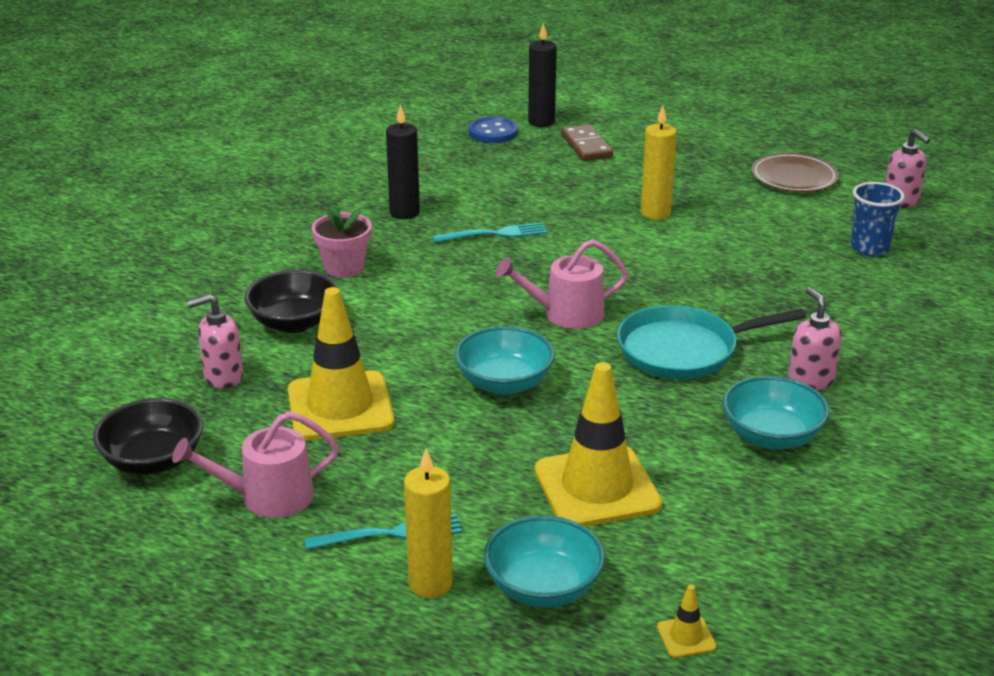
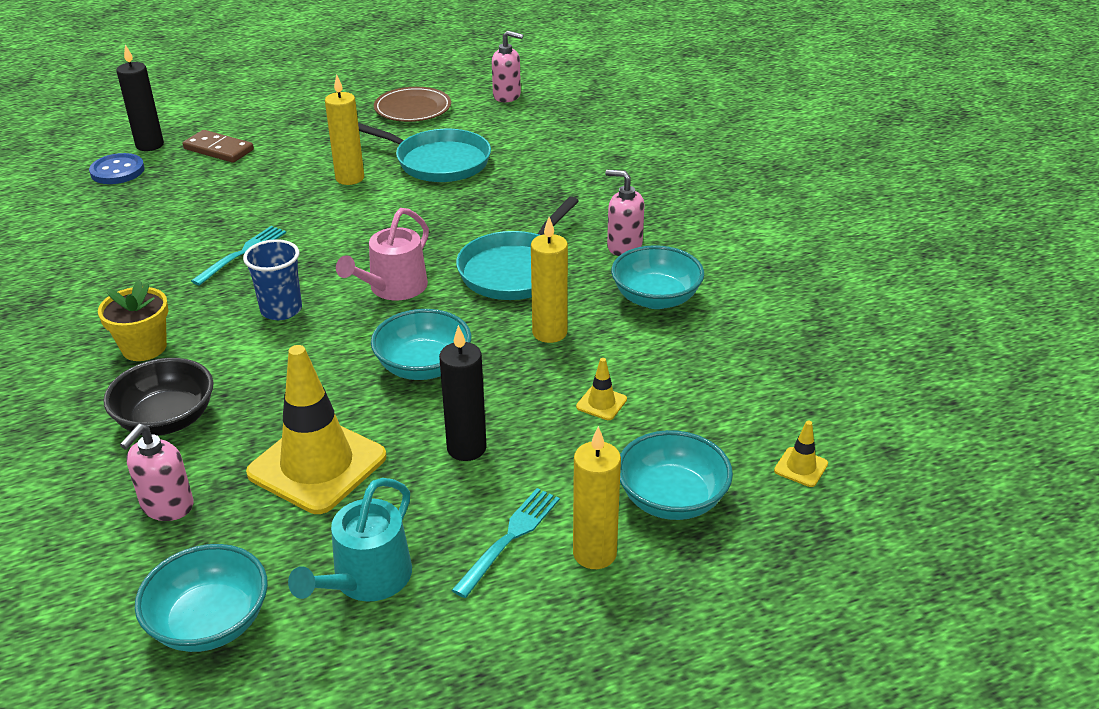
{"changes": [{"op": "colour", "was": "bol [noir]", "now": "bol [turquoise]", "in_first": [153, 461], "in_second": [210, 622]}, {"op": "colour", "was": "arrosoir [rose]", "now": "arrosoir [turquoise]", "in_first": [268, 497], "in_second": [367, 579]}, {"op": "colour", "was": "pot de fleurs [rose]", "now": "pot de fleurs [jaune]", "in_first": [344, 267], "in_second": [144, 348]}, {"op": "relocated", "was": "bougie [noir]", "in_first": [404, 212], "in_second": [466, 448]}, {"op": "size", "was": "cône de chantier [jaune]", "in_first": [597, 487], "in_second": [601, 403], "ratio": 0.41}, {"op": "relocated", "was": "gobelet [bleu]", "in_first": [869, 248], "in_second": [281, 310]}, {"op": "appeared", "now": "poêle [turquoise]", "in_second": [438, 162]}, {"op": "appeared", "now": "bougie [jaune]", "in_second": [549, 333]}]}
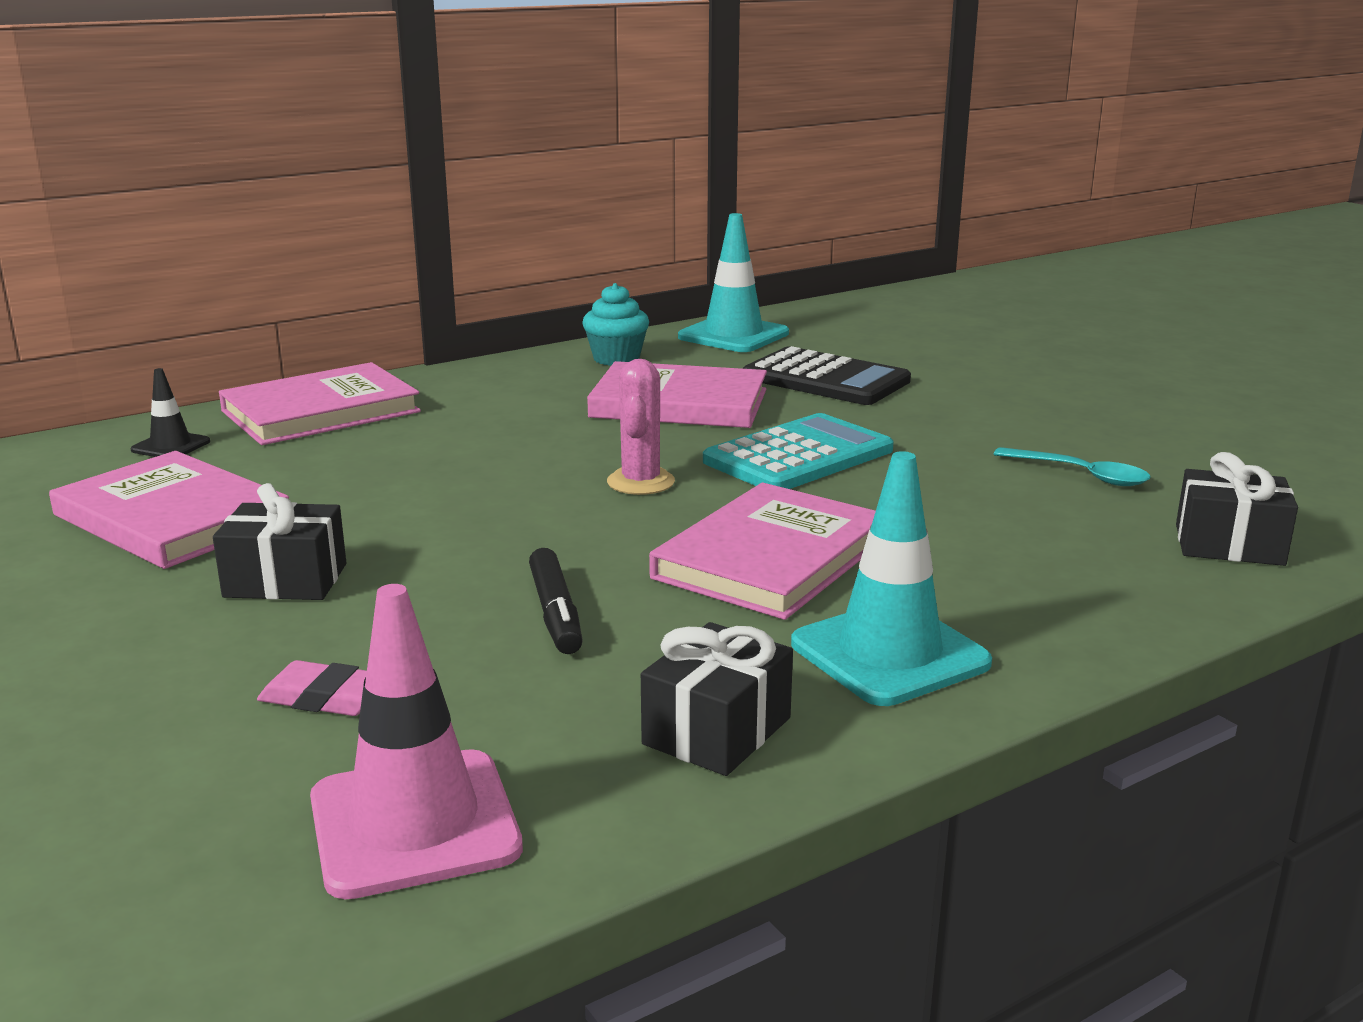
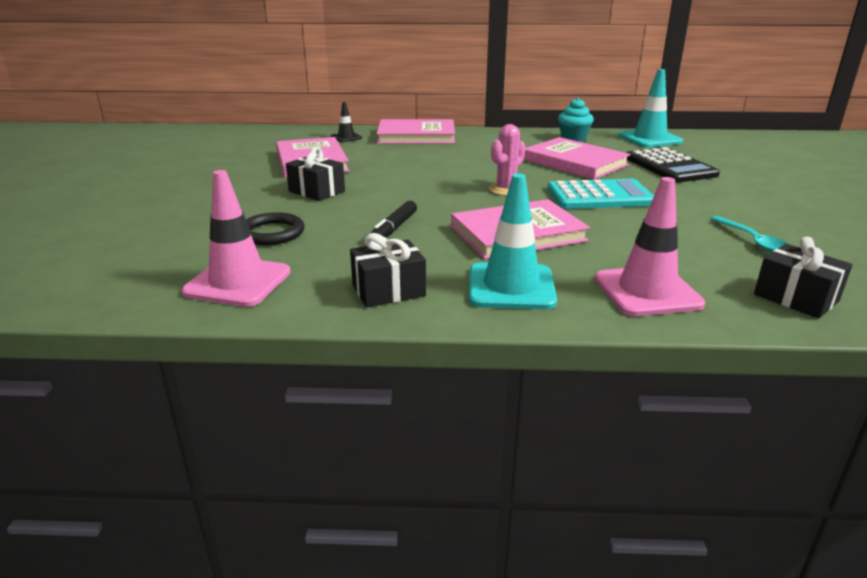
{"changes": [{"op": "exchanged", "was": "gomme [rose]", "now": "anneau [noir]", "in_first": [326, 698], "in_second": [272, 233]}, {"op": "appeared", "now": "cône de chantier [rose]", "in_second": [647, 291]}]}
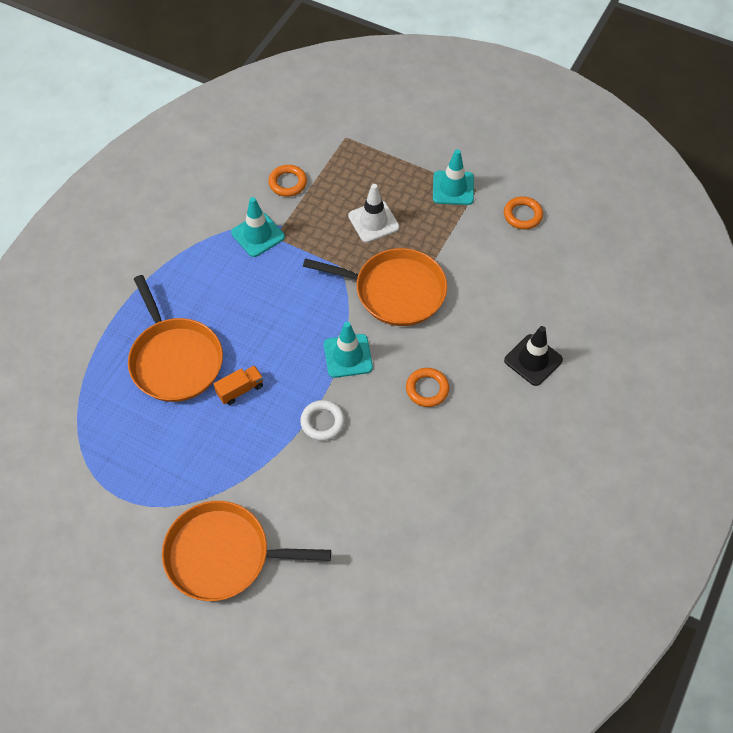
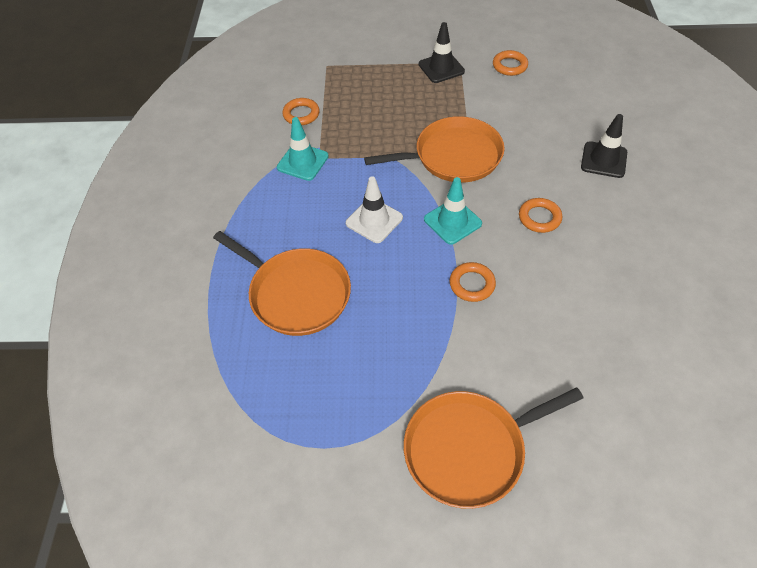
{"changes": [{"op": "missing", "was": "camion [orange]", "in_first": [240, 390]}, {"op": "colour", "was": "anneau [blanc]", "now": "anneau [orange]", "in_first": [322, 422], "in_second": [472, 284]}, {"op": "relocated", "was": "cône de chantier [blanc]", "in_first": [373, 222], "in_second": [374, 220]}, {"op": "colour", "was": "cône de chantier [turquoise]", "now": "cône de chantier [noir]", "in_first": [453, 188], "in_second": [441, 68]}]}
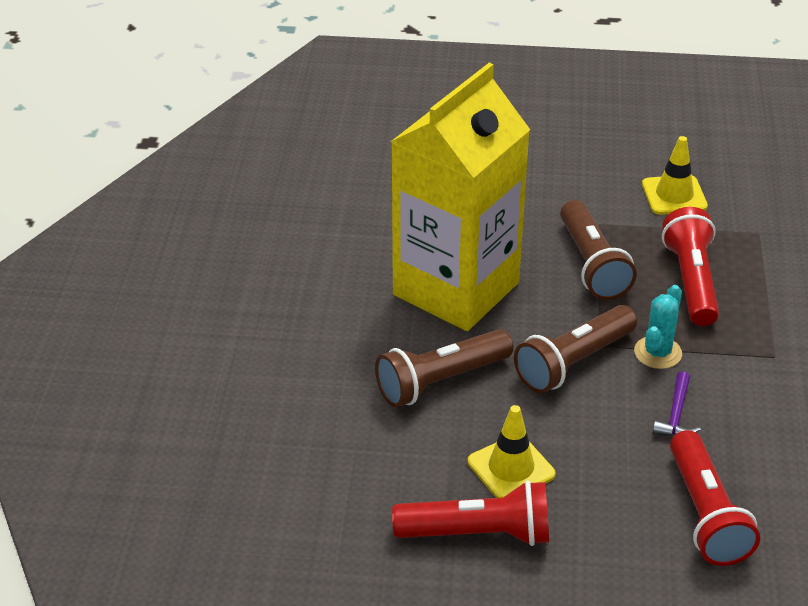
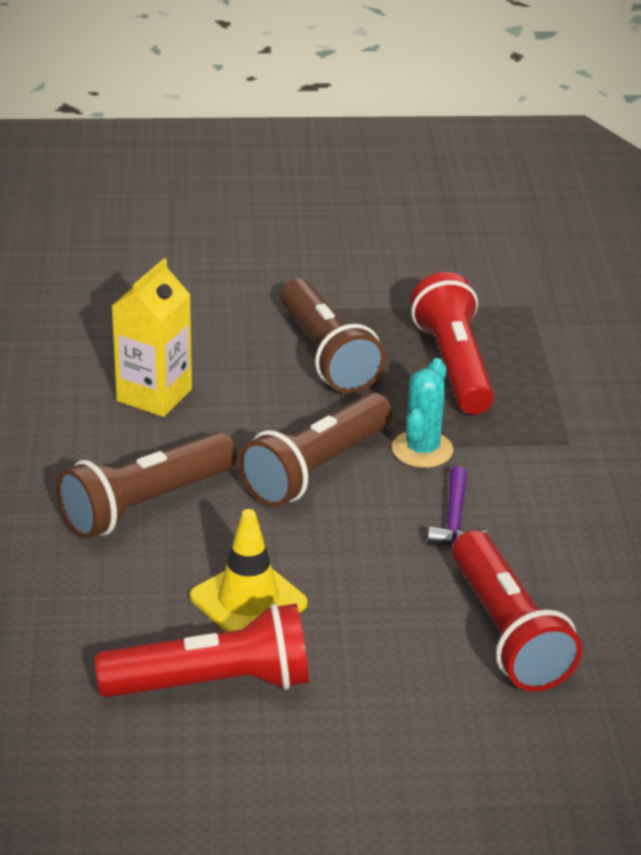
{"changes": [{"op": "size", "was": "brique de lait [jaune]", "in_first": [456, 289], "in_second": [154, 395], "ratio": 0.46}, {"op": "missing", "was": "cône de chantier [jaune]", "in_first": [674, 195]}]}
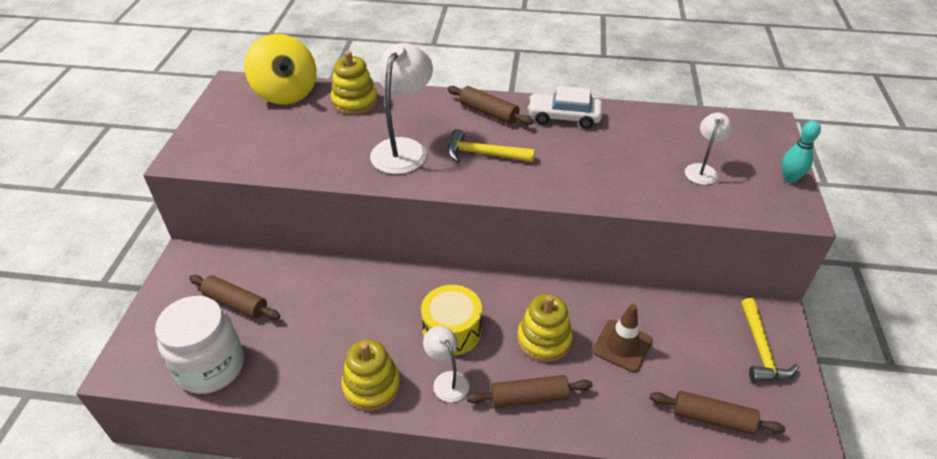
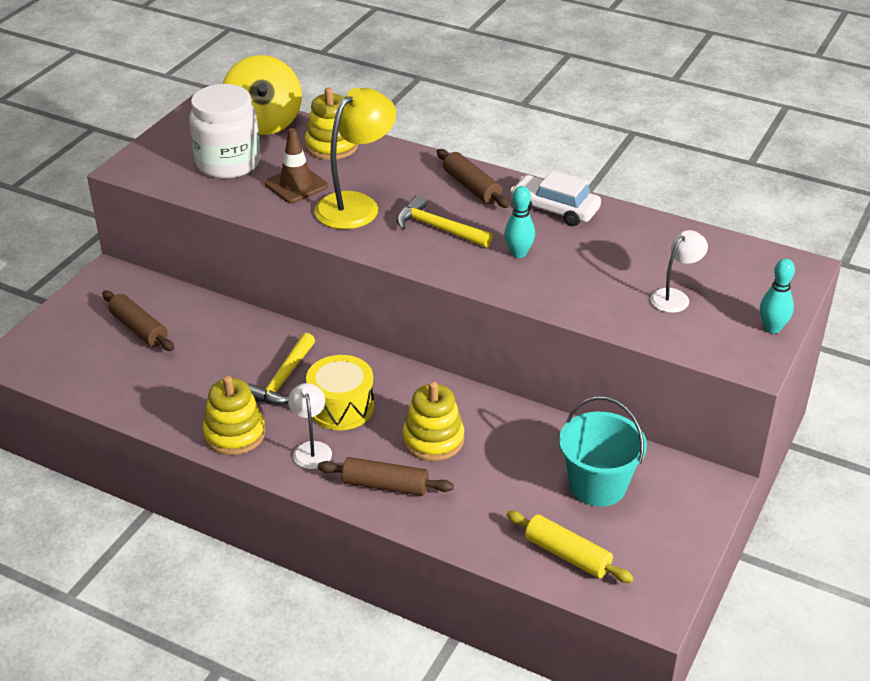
{"changes": [{"op": "relocated", "was": "bocal [blanc]", "in_first": [211, 367], "in_second": [228, 163]}, {"op": "colour", "was": "lampe [blanc]", "now": "lampe [jaune]", "in_first": [403, 148], "in_second": [356, 205]}, {"op": "relocated", "was": "cône de chantier [marron]", "in_first": [622, 346], "in_second": [296, 185]}, {"op": "colour", "was": "rouleau à pâtisserie [marron]", "now": "rouleau à pâtisserie [jaune]", "in_first": [712, 418], "in_second": [567, 555]}, {"op": "relocated", "was": "marteau [jaune]", "in_first": [761, 350], "in_second": [283, 380]}, {"op": "appeared", "now": "quille [turquoise]", "in_second": [518, 253]}, {"op": "appeared", "now": "seau [turquoise]", "in_second": [597, 485]}]}
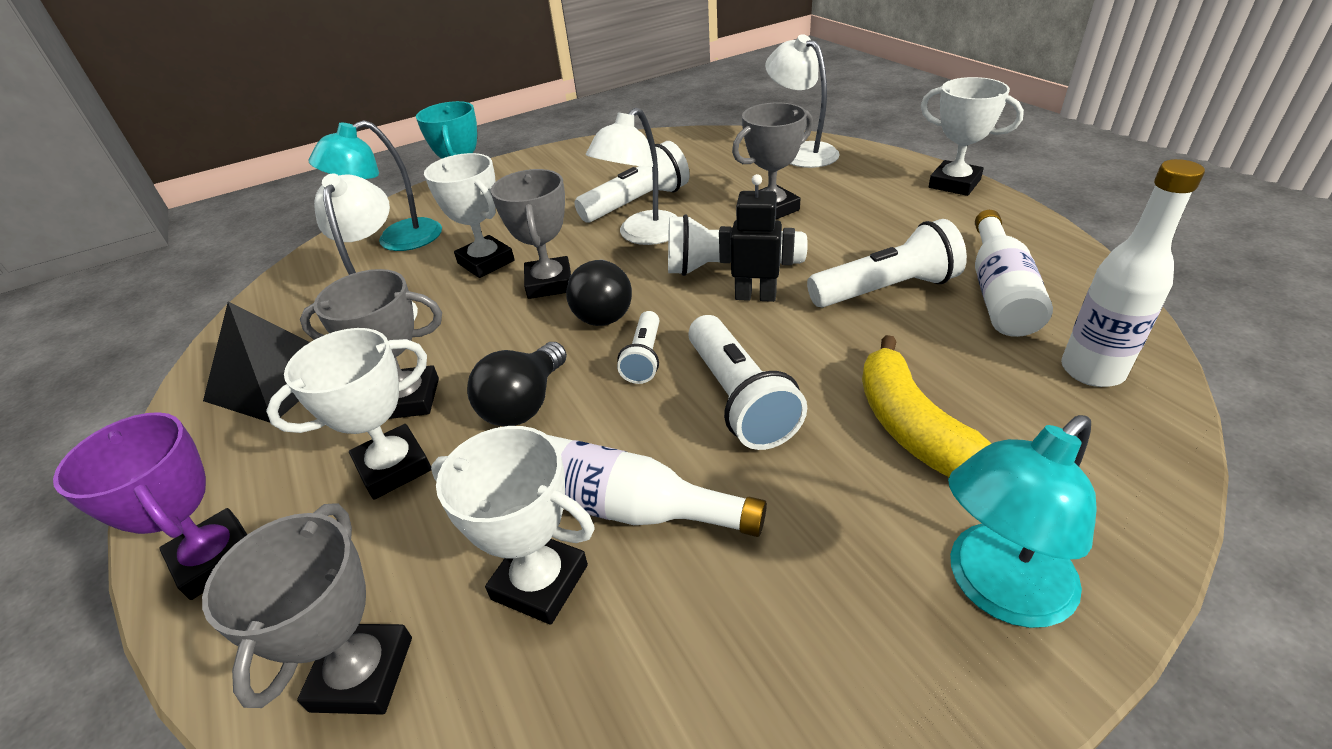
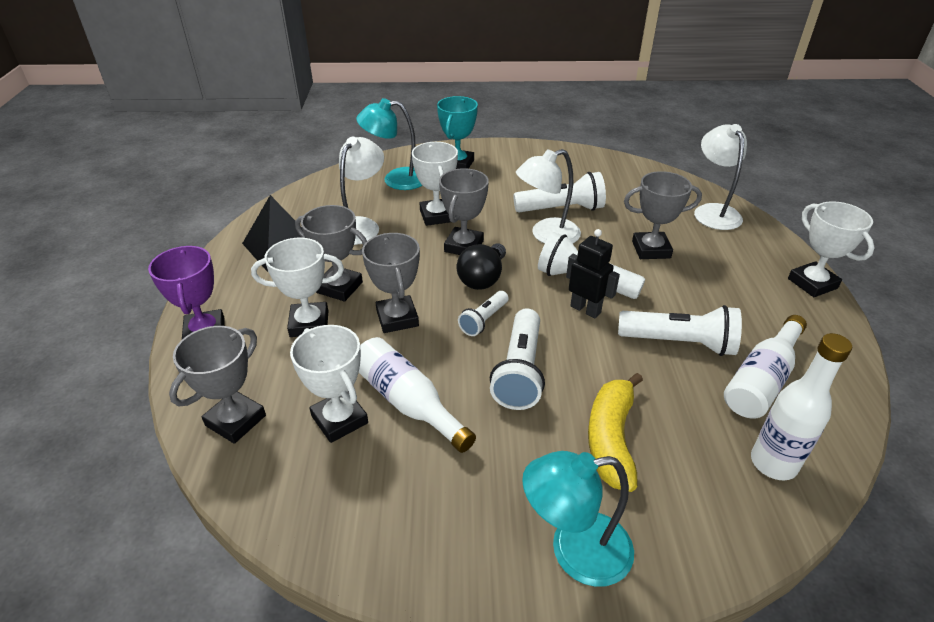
{"changes": [{"op": "exchanged", "was": "ampoule [noir]", "now": "trophée [gris]", "in_first": [524, 404], "in_second": [397, 318]}]}
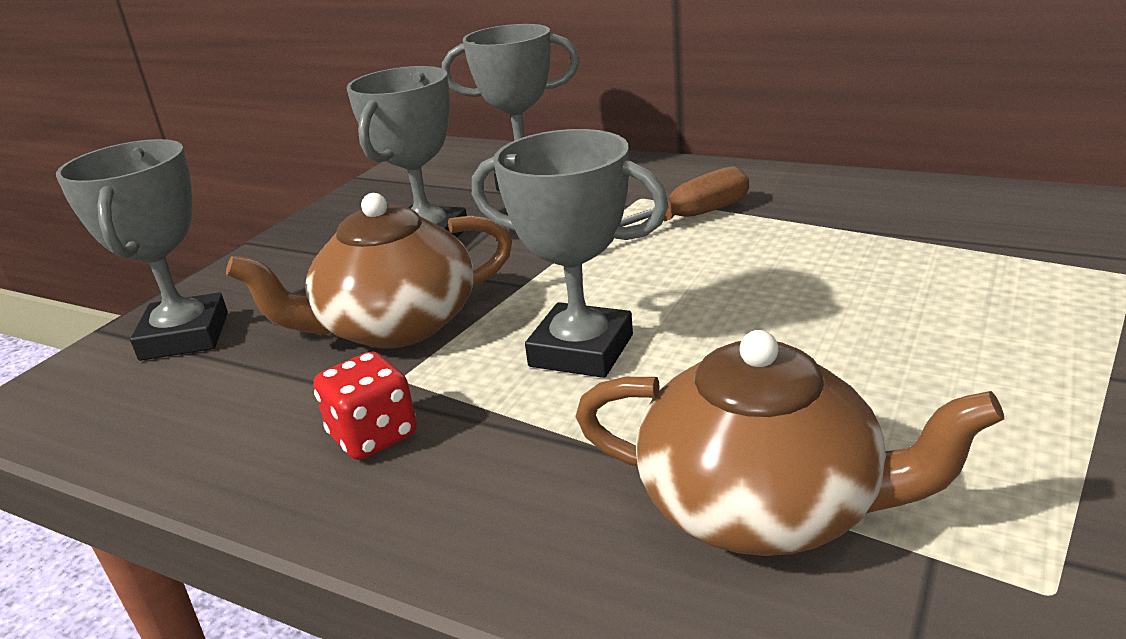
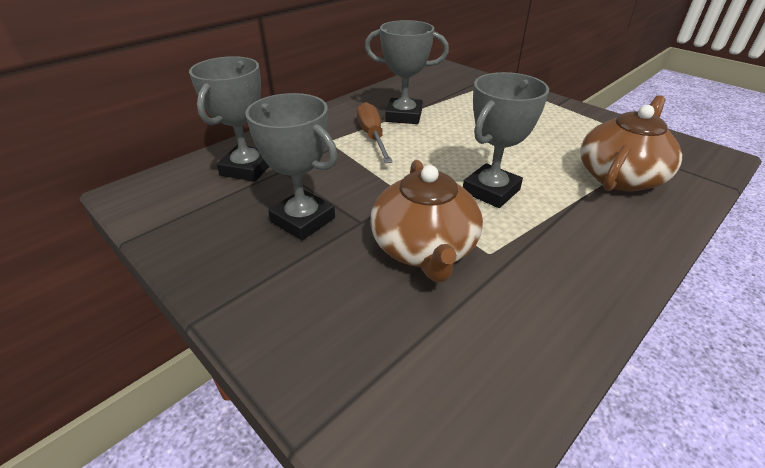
{"changes": [{"op": "relocated", "was": "trophée [gris]", "in_first": [185, 336], "in_second": [404, 116]}, {"op": "missing", "was": "dé [rouge]", "in_first": [373, 436]}]}
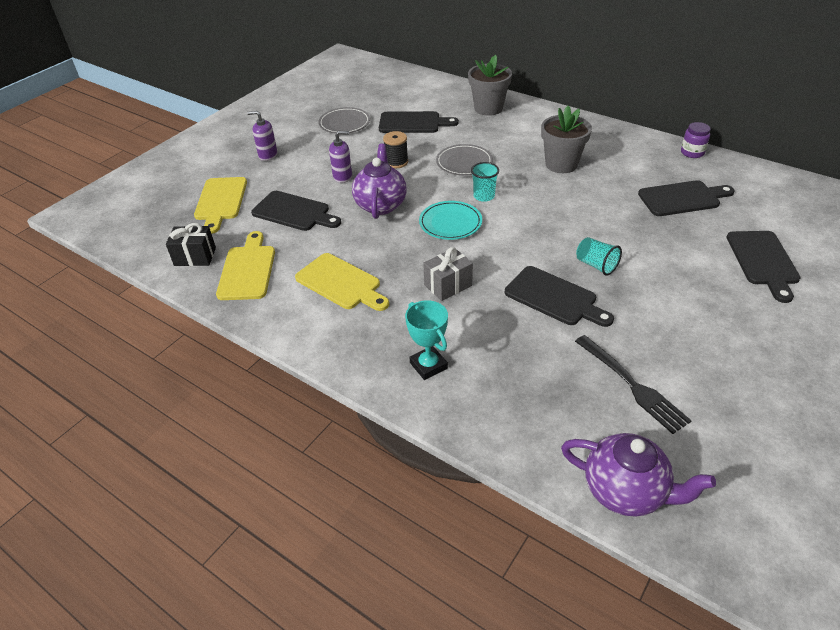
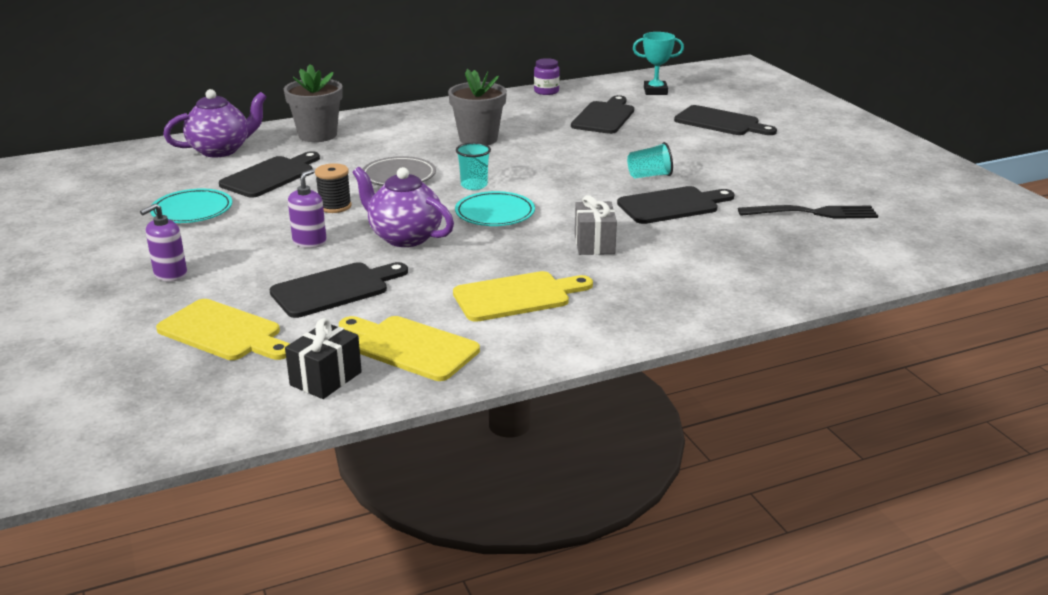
{"changes": [{"op": "colour", "was": "assiette [gris]", "now": "assiette [turquoise]", "in_first": [344, 123], "in_second": [192, 210]}, {"op": "relocated", "was": "trophée [turquoise]", "in_first": [428, 365], "in_second": [655, 91]}, {"op": "relocated", "was": "théière [violet]", "in_first": [625, 491], "in_second": [221, 150]}]}
